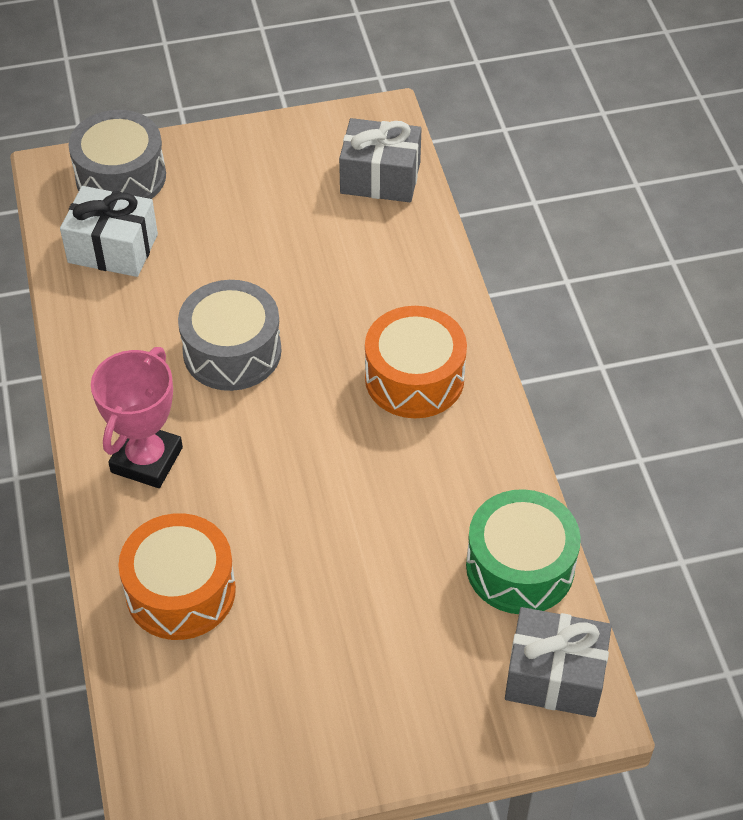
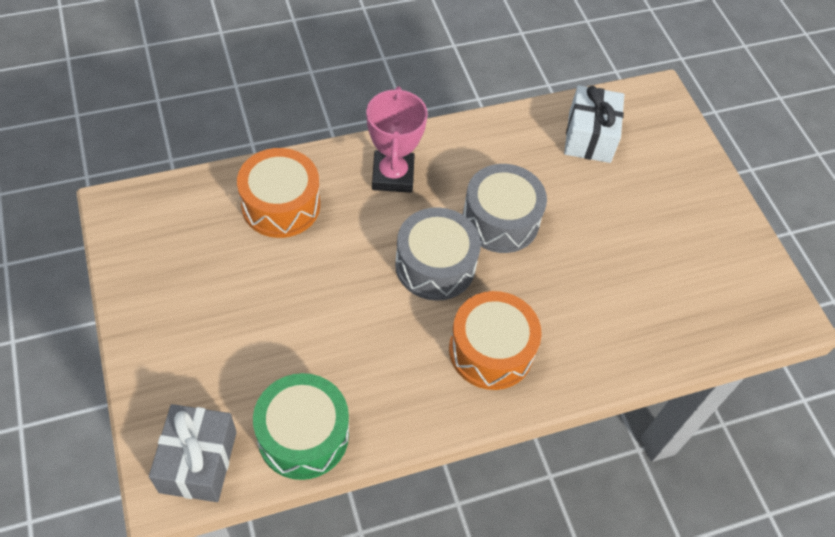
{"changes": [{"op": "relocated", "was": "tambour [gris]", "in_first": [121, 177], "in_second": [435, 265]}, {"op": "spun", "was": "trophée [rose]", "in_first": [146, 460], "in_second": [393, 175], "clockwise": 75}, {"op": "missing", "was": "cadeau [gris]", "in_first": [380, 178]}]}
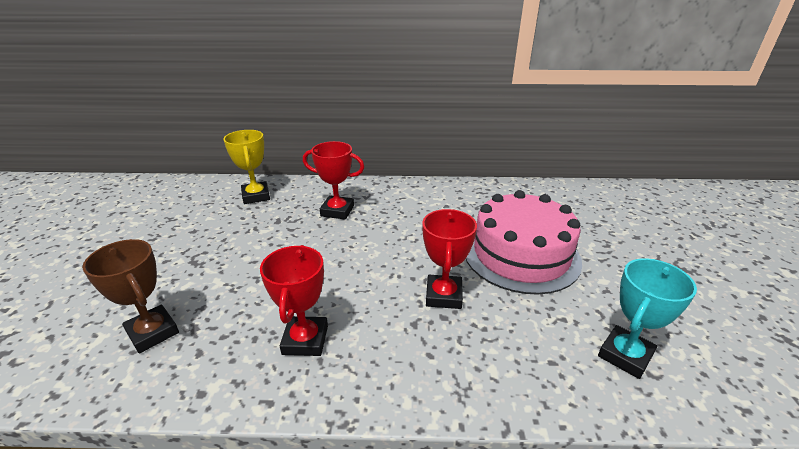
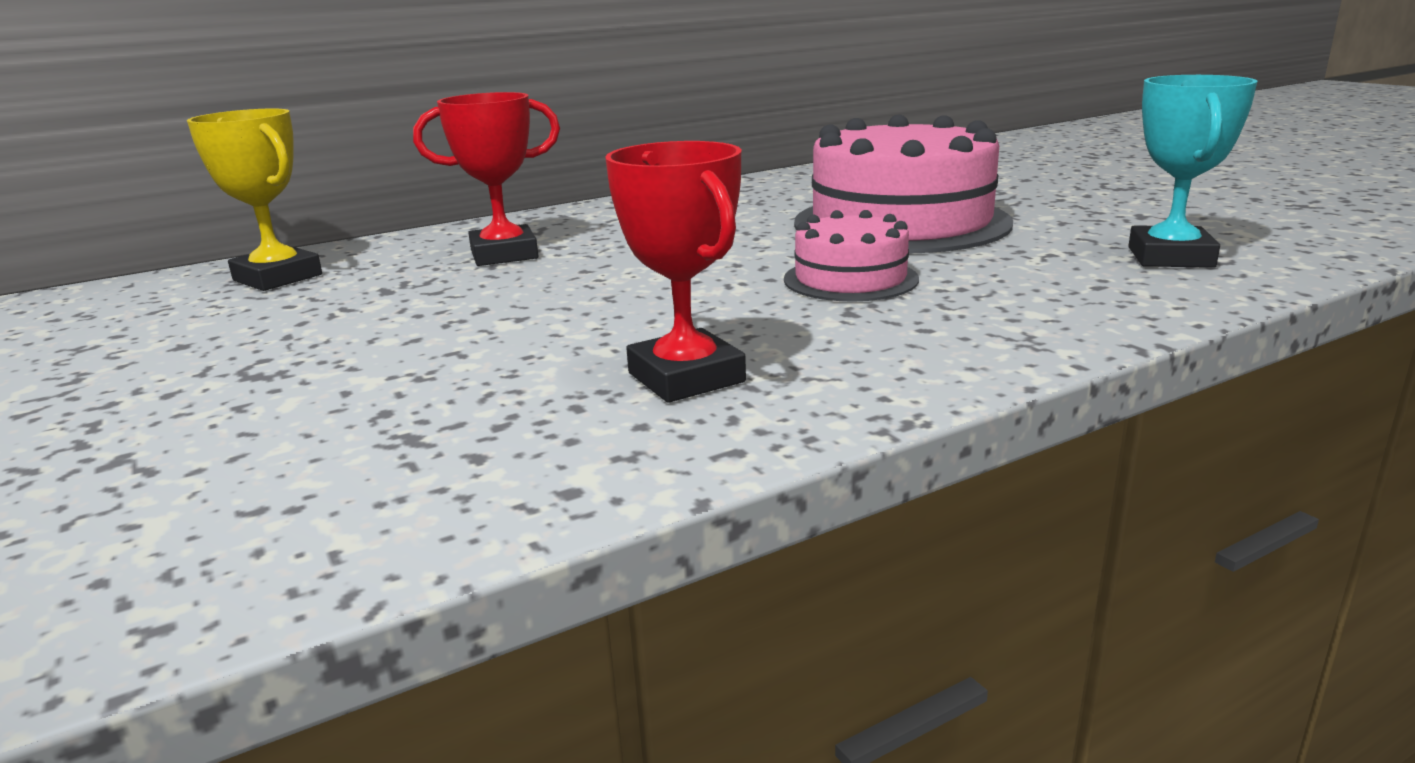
{"changes": [{"op": "missing", "was": "trophée [marron]", "in_first": [153, 332]}, {"op": "exchanged", "was": "trophée [rouge]", "now": "gâteau [rose]", "in_first": [443, 295], "in_second": [850, 279]}]}
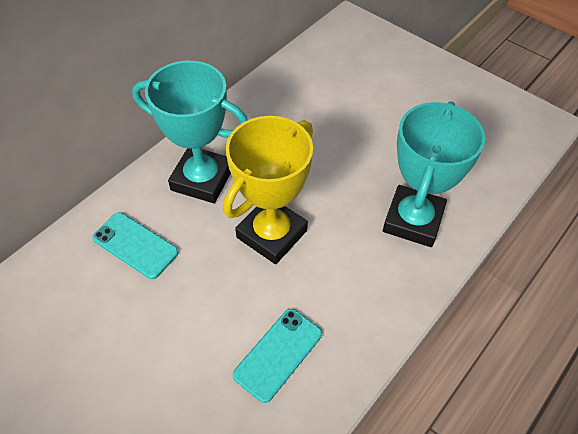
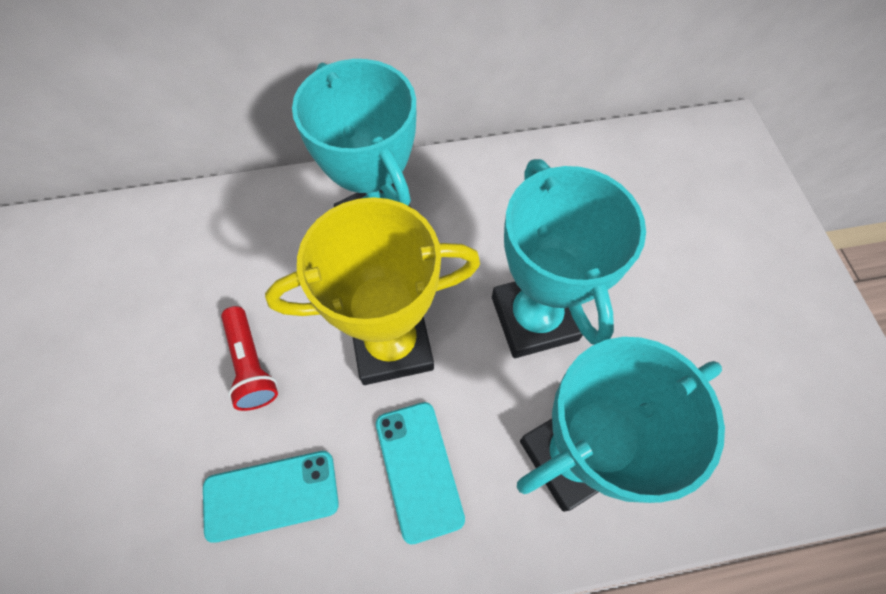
{"changes": [{"op": "relocated", "was": "téléphone [turquoise]", "in_first": [135, 245], "in_second": [418, 470]}, {"op": "appeared", "now": "lampe de poche [rouge]", "in_second": [251, 364]}, {"op": "appeared", "now": "trophée [turquoise]", "in_second": [534, 318]}]}
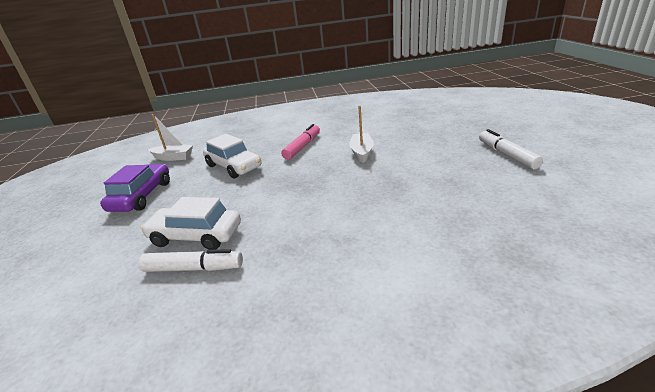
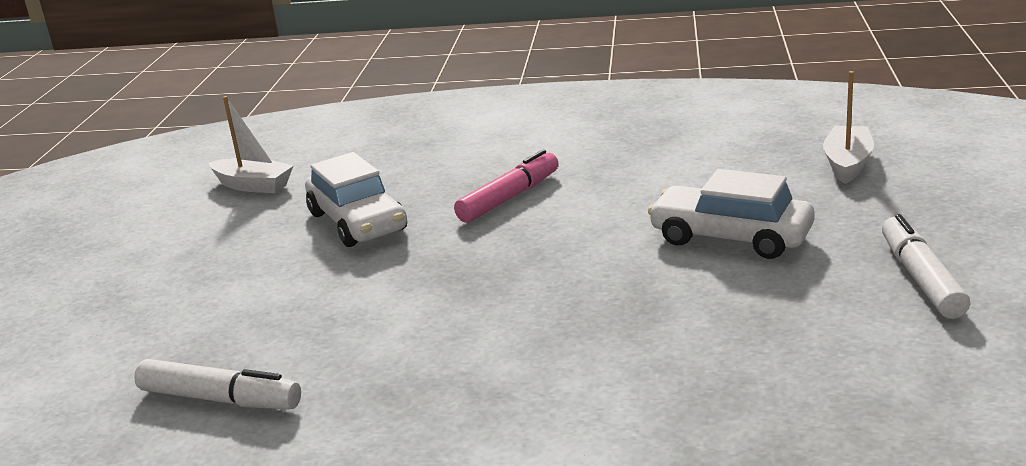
{"changes": [{"op": "missing", "was": "voiture [violet]", "in_first": [142, 196]}, {"op": "relocated", "was": "voiture [blanc]", "in_first": [196, 236], "in_second": [731, 237]}, {"op": "relocated", "was": "bateau [blanc]", "in_first": [362, 152], "in_second": [847, 164]}]}
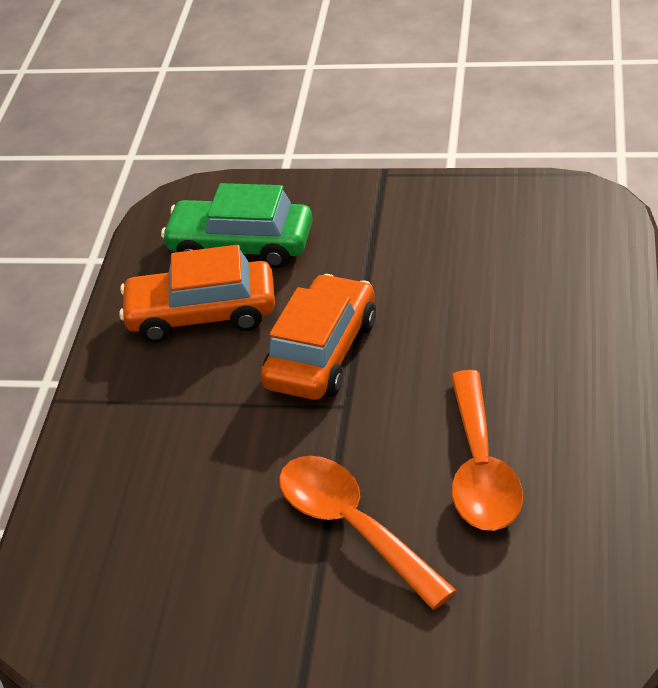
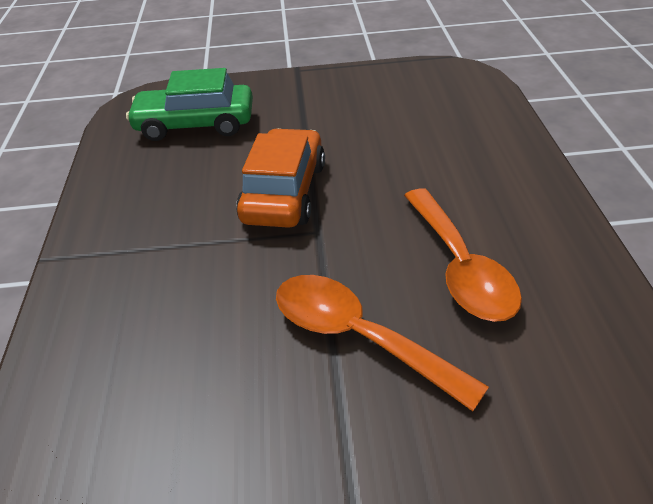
{"changes": [{"op": "missing", "was": "voiture [orange]", "in_first": [202, 314]}]}
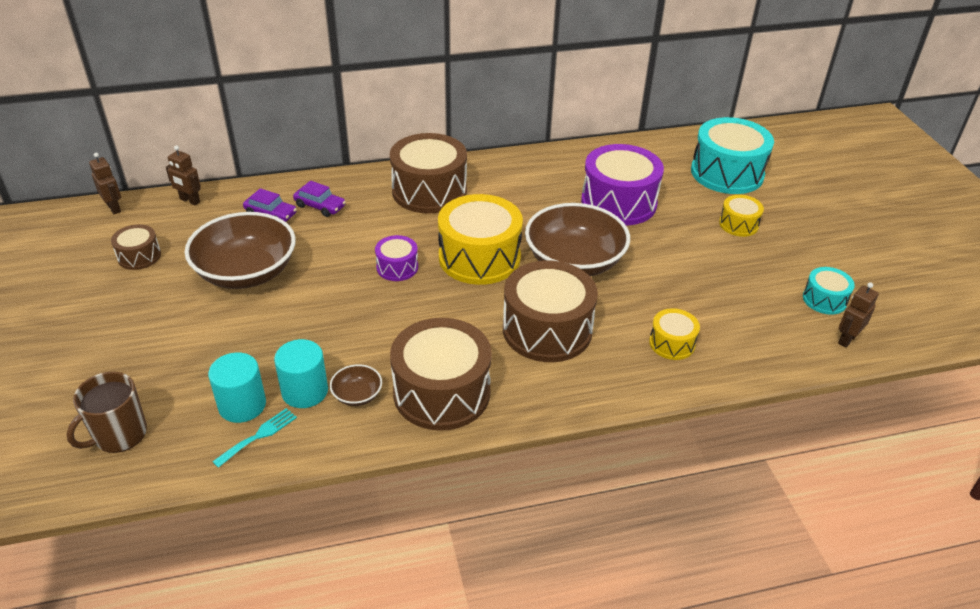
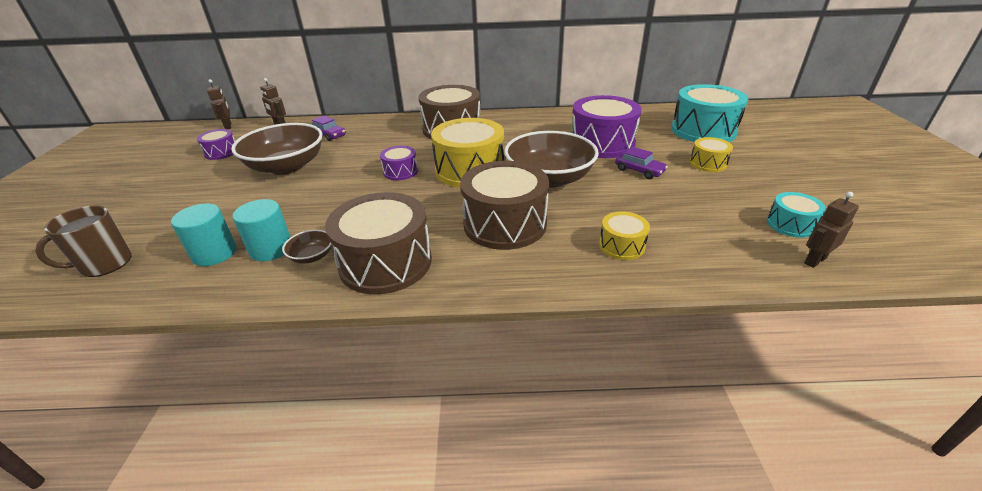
{"changes": [{"op": "colour", "was": "tambour [marron]", "now": "tambour [violet]", "in_first": [139, 256], "in_second": [221, 152]}, {"op": "missing", "was": "fourchette [turquoise]", "in_first": [259, 435]}, {"op": "relocated", "was": "voiture [violet]", "in_first": [320, 206], "in_second": [639, 170]}]}
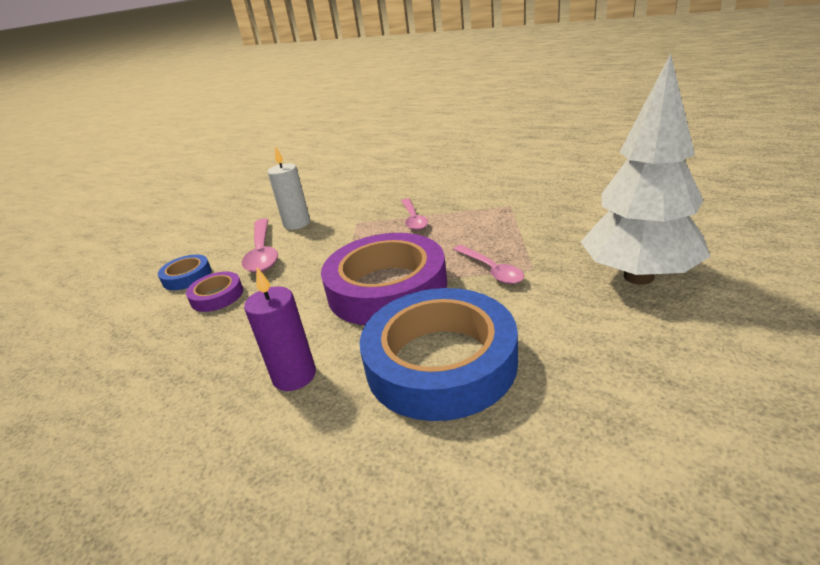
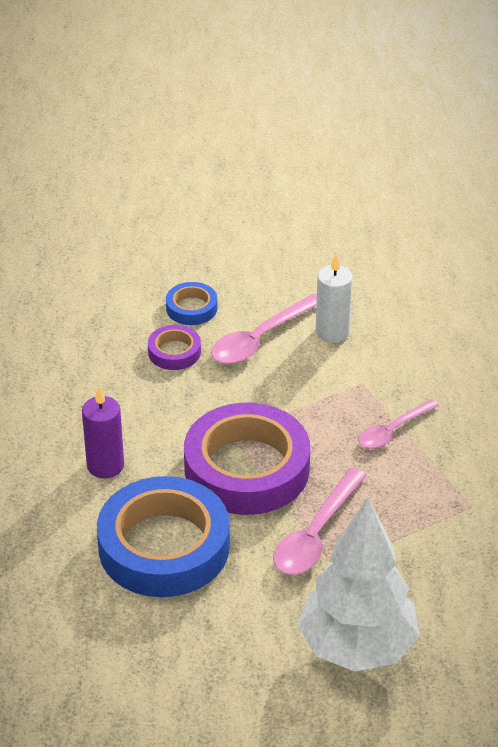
{"changes": [{"op": "size", "was": "cuillère [rose]", "in_first": [491, 270], "in_second": [316, 534], "ratio": 1.51}]}
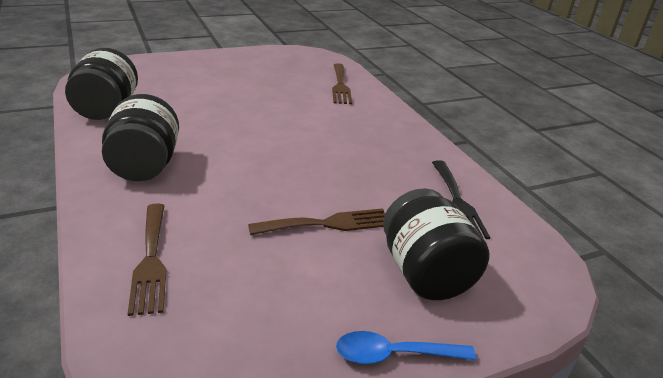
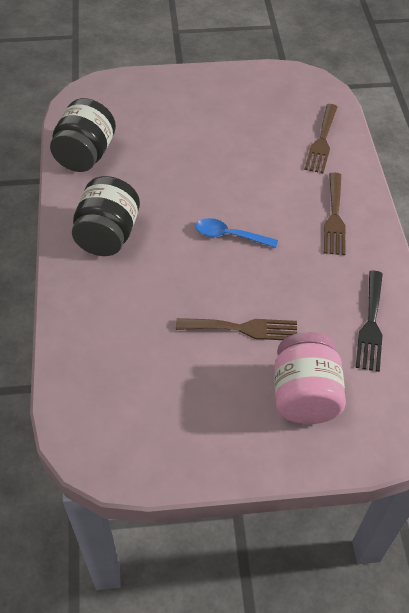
{"changes": [{"op": "relocated", "was": "fourchette [marron]", "in_first": [151, 260], "in_second": [334, 217]}, {"op": "relocated", "was": "cuillère [bleu]", "in_first": [394, 355], "in_second": [230, 236]}, {"op": "colour", "was": "bocal [noir]", "now": "bocal [rose]", "in_first": [425, 273], "in_second": [304, 395]}]}
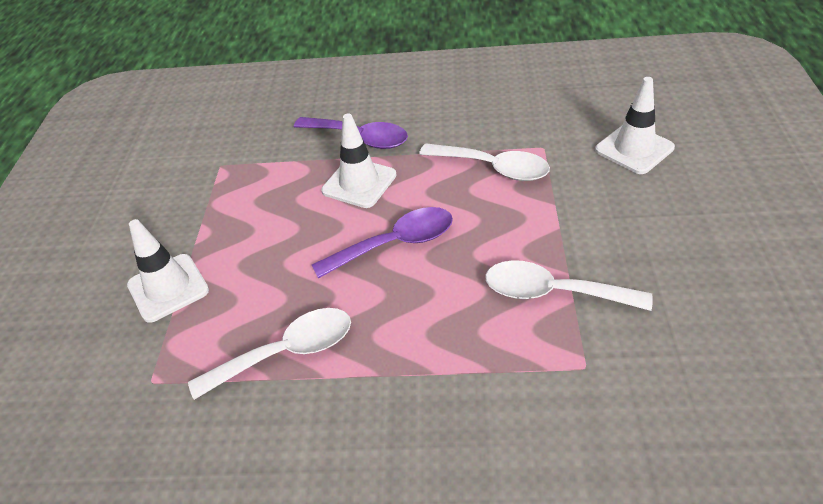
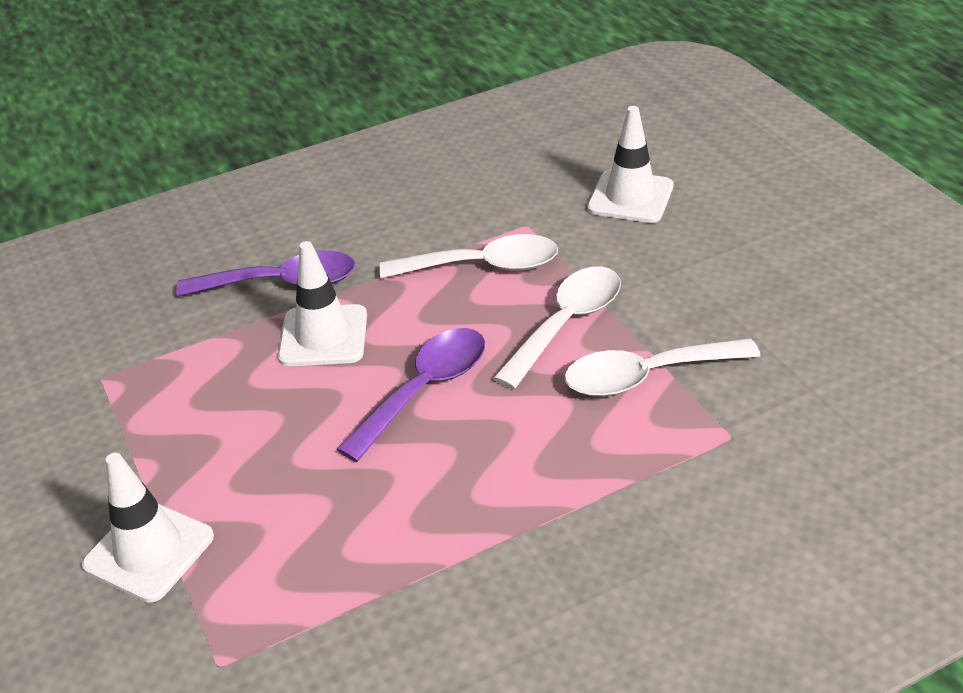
{"changes": [{"op": "relocated", "was": "cuillère [blanc]", "in_first": [286, 353], "in_second": [567, 324]}]}
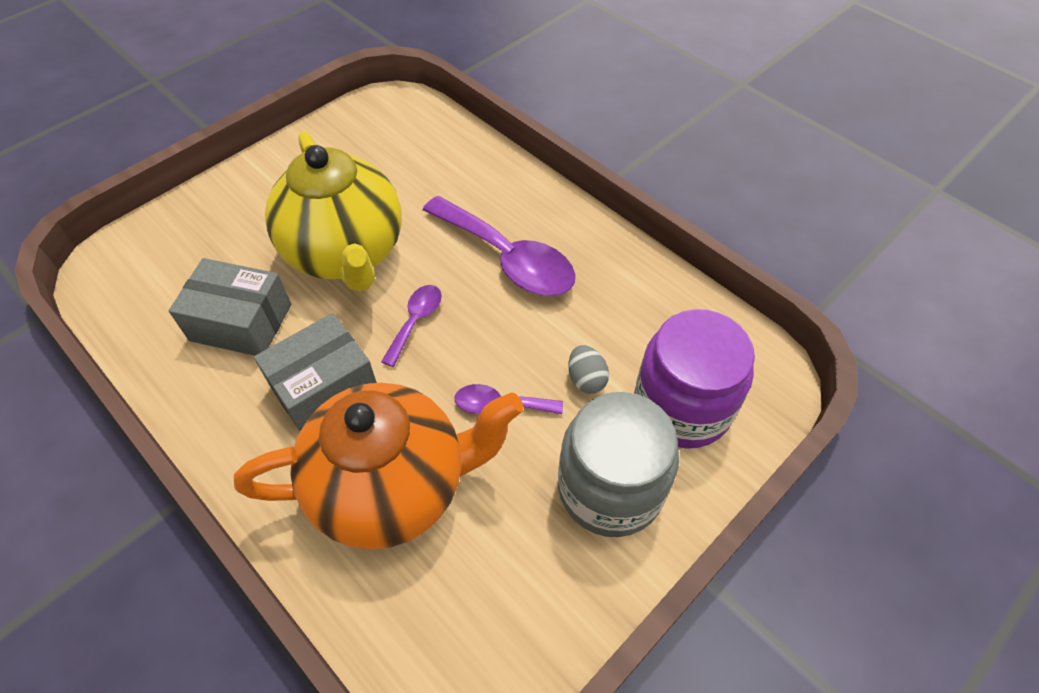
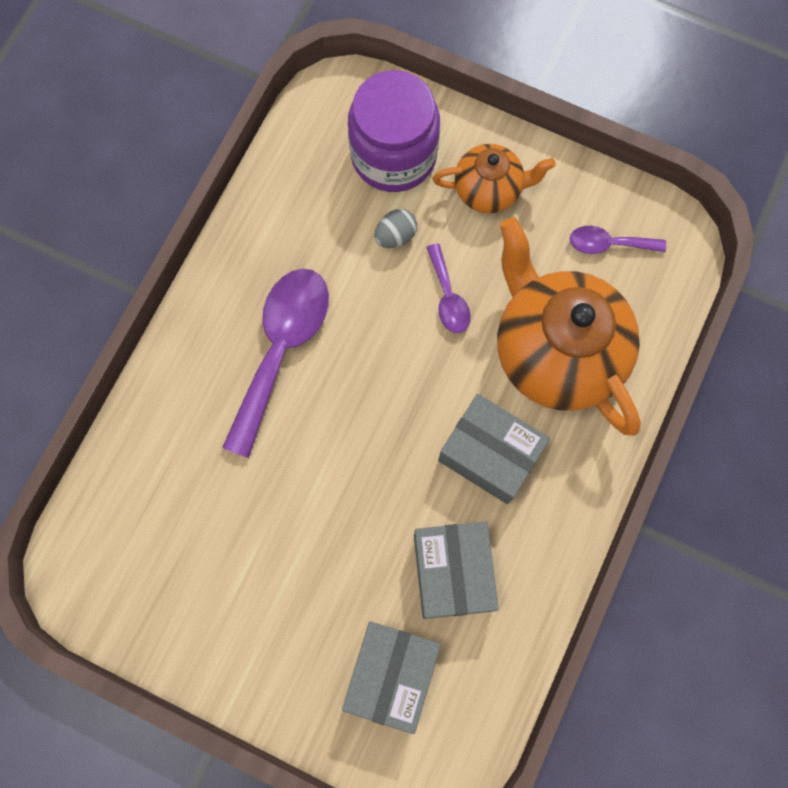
{"changes": [{"op": "missing", "was": "théière [jaune]", "in_first": [346, 253]}, {"op": "relocated", "was": "cuillère [violet]", "in_first": [415, 321], "in_second": [608, 244]}, {"op": "exchanged", "was": "bocal [gris]", "now": "théière [orange]", "in_first": [610, 488], "in_second": [489, 190]}, {"op": "appeared", "now": "boîte [gris]", "in_second": [391, 674]}]}
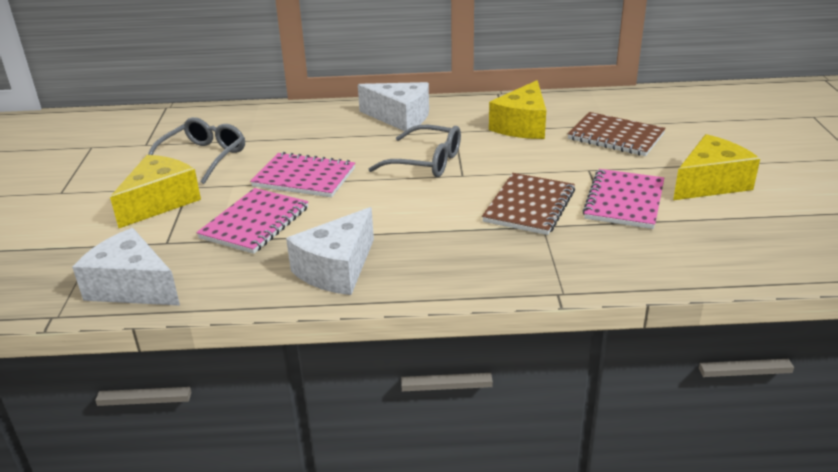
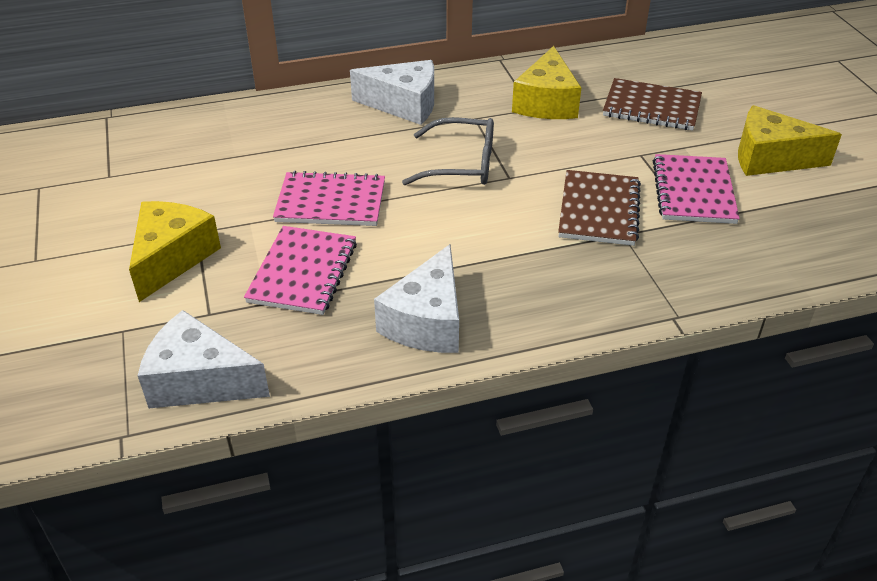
{"changes": [{"op": "missing", "was": "lunettes [gris]", "in_first": [203, 157]}, {"op": "spun", "was": "fromage [jaune]", "in_first": [710, 183], "in_second": [770, 158], "clockwise": -120}]}
